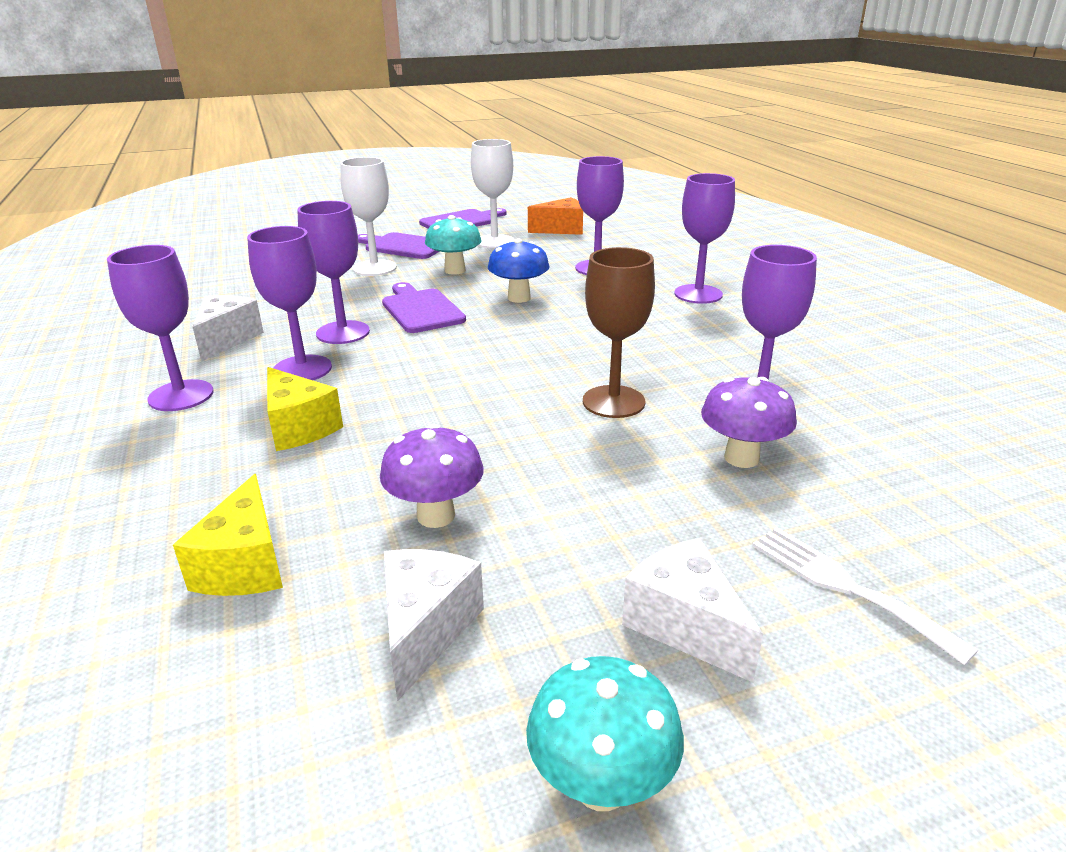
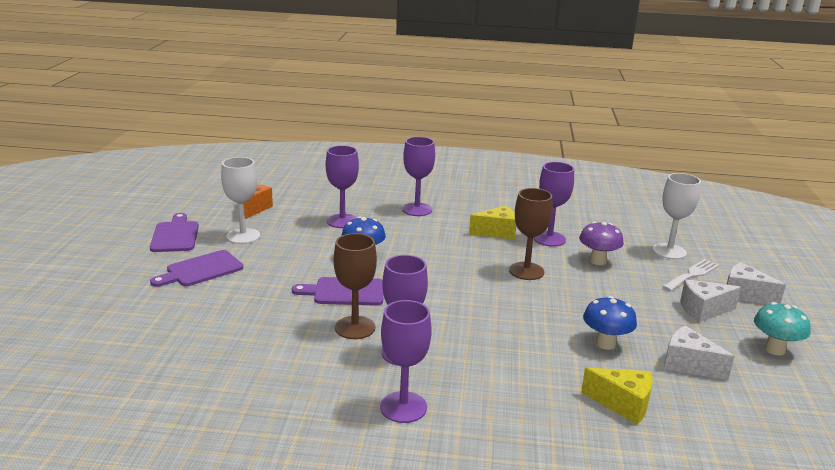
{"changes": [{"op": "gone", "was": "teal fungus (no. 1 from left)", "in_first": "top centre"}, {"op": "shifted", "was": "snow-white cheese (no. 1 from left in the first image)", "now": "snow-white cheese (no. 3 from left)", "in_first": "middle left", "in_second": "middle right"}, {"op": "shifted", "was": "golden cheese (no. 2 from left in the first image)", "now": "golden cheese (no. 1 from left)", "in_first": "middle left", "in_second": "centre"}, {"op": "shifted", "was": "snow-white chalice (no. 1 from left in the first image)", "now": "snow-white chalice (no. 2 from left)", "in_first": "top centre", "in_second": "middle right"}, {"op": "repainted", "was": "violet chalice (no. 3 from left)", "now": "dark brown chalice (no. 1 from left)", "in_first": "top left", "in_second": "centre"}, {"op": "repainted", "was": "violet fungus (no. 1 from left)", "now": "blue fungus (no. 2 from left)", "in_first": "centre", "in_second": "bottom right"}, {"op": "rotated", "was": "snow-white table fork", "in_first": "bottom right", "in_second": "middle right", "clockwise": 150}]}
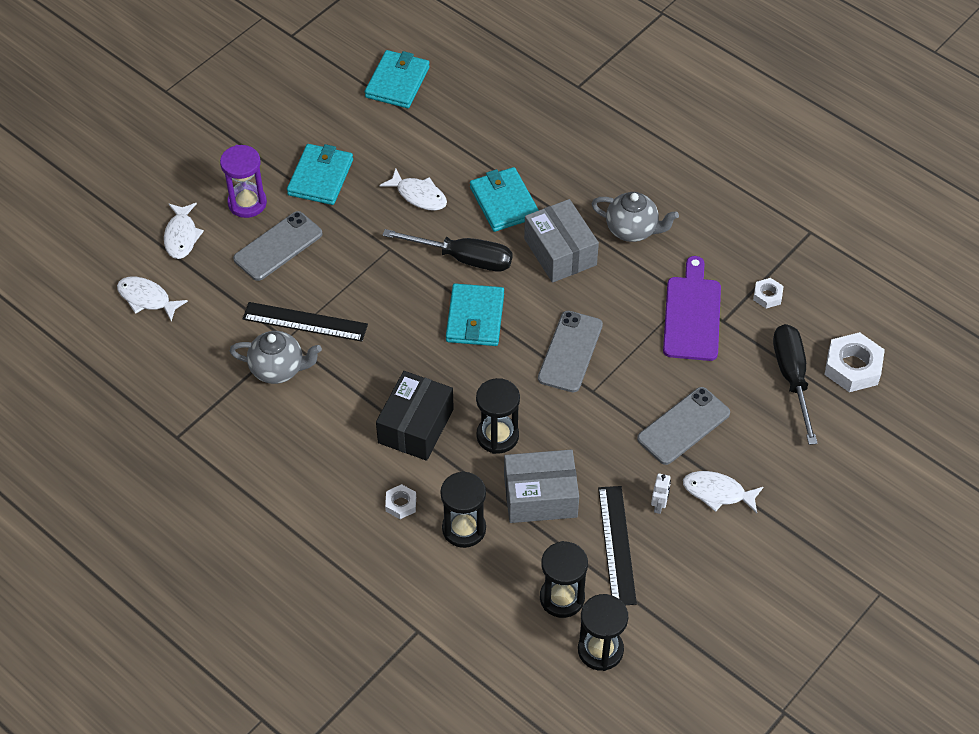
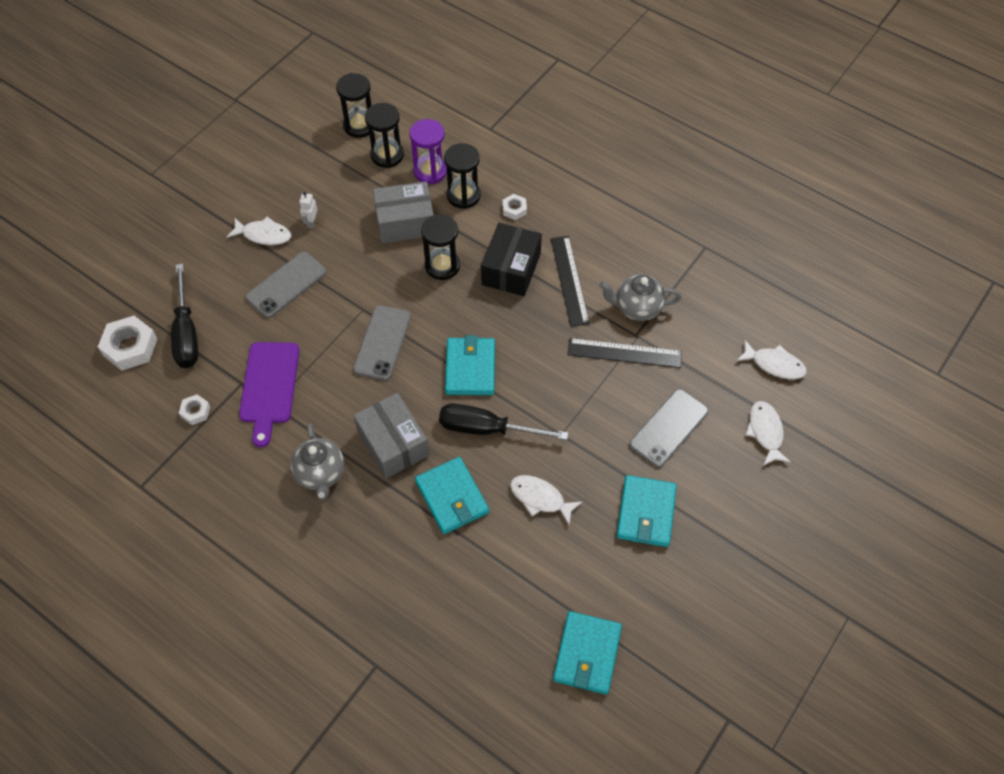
{"changes": [{"op": "shifted", "was": "violet hourglass", "in_first": "top left", "in_second": "top centre"}, {"op": "shifted", "was": "black straightedge (no. 2 from left in the first image)", "now": "black straightedge (no. 1 from left)", "in_first": "bottom centre", "in_second": "centre"}, {"op": "rotated", "was": "grey teapot (no. 2 from left in the first image)", "in_first": "top centre", "in_second": "middle left", "clockwise": -120}]}
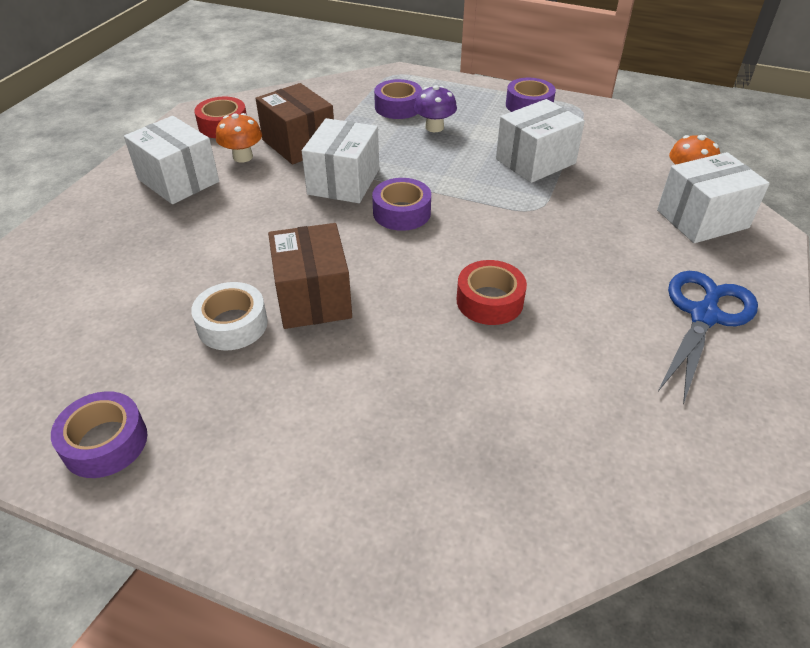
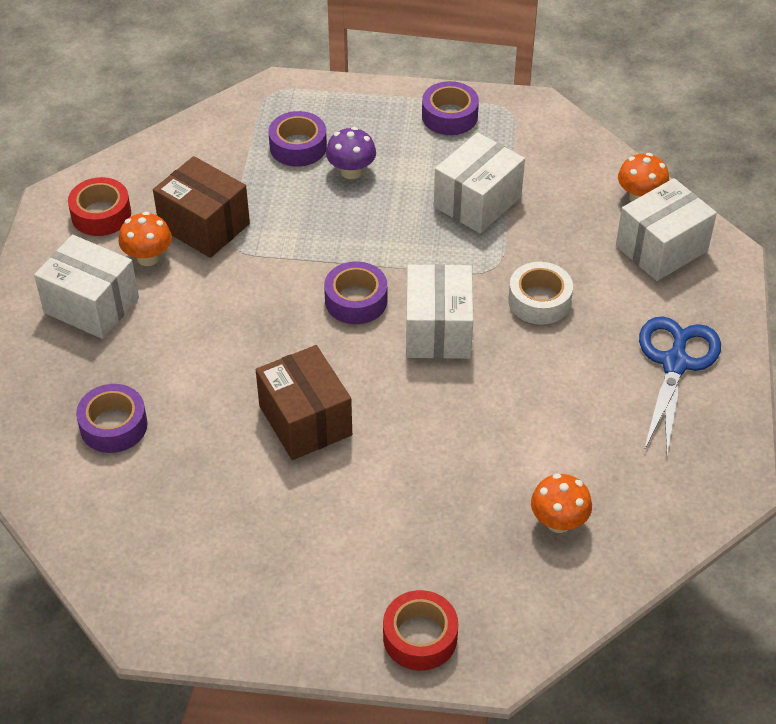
{"changes": [{"op": "new", "now": "orange fungus (no. 2 from left)", "in_second": "bottom right"}, {"op": "shifted", "was": "violet tape (no. 1 from left)", "in_first": "bottom left", "in_second": "middle left"}, {"op": "shifted", "was": "snow-white tape", "in_first": "middle left", "in_second": "middle right"}, {"op": "shifted", "was": "snow-white package (no. 2 from left)", "in_first": "top centre", "in_second": "centre"}, {"op": "shifted", "was": "red tape (no. 2 from left)", "in_first": "centre", "in_second": "bottom centre"}]}
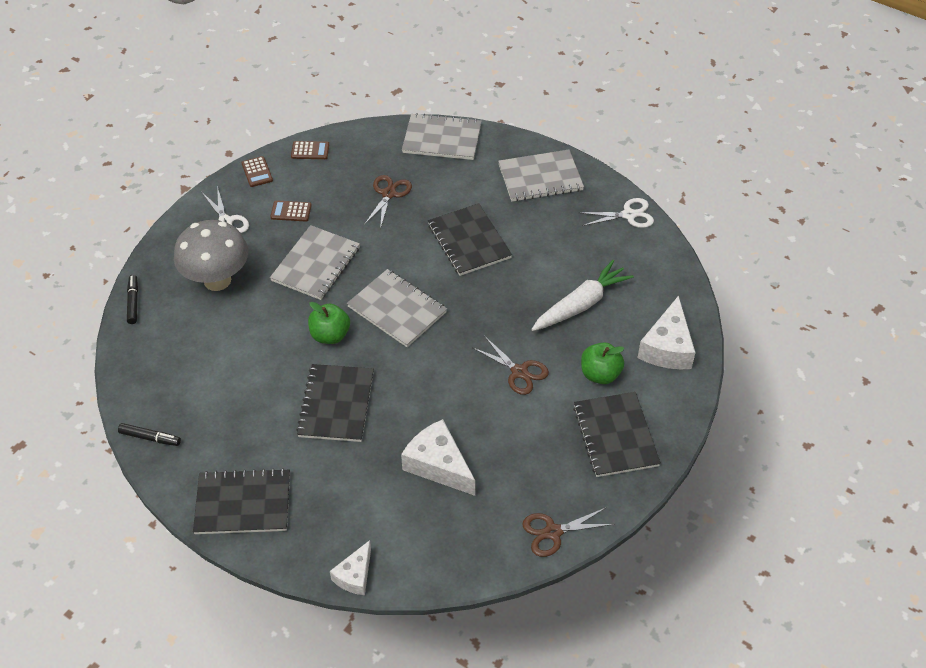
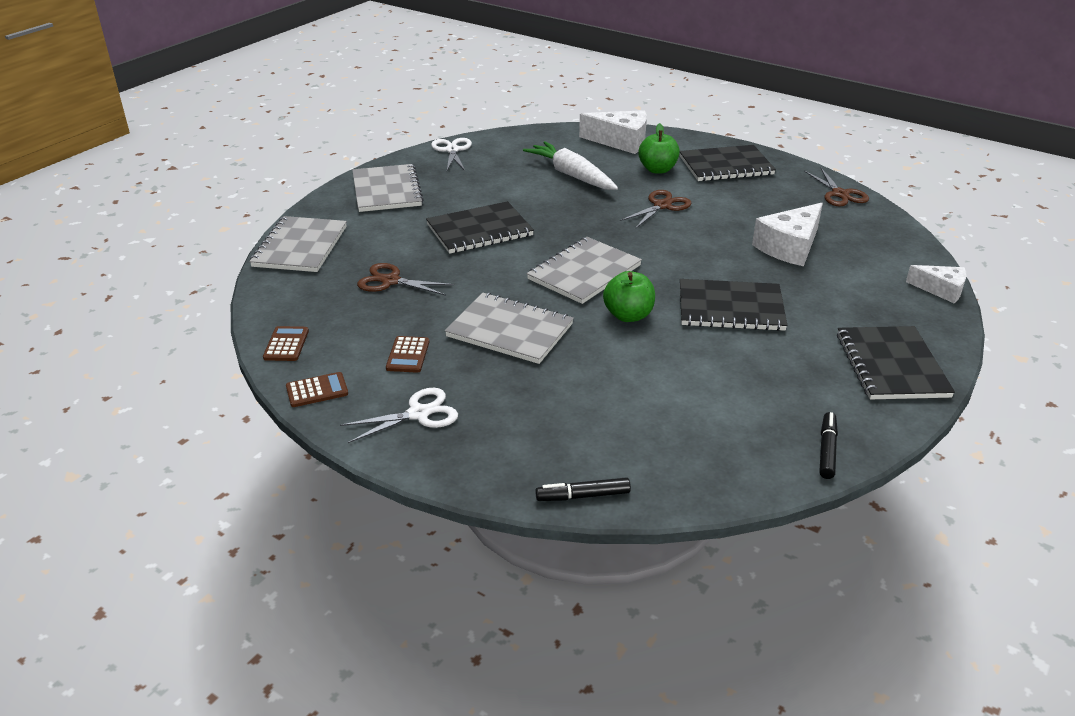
{"changes": [{"op": "gone", "was": "grey fungus", "in_first": "middle left"}]}
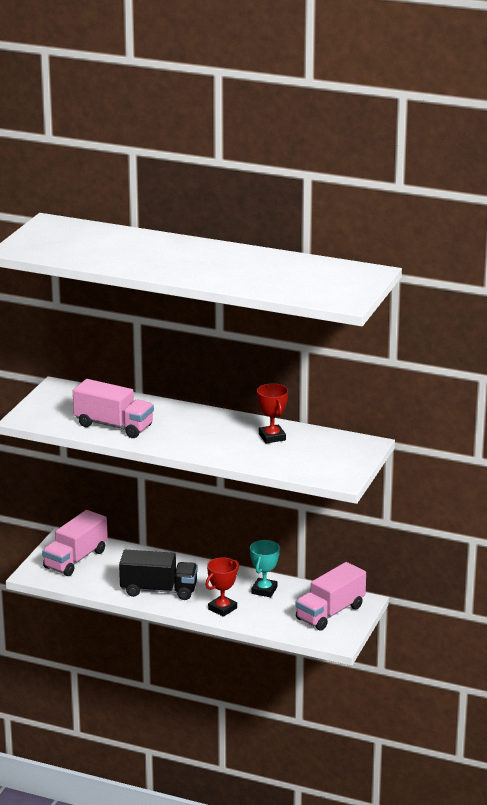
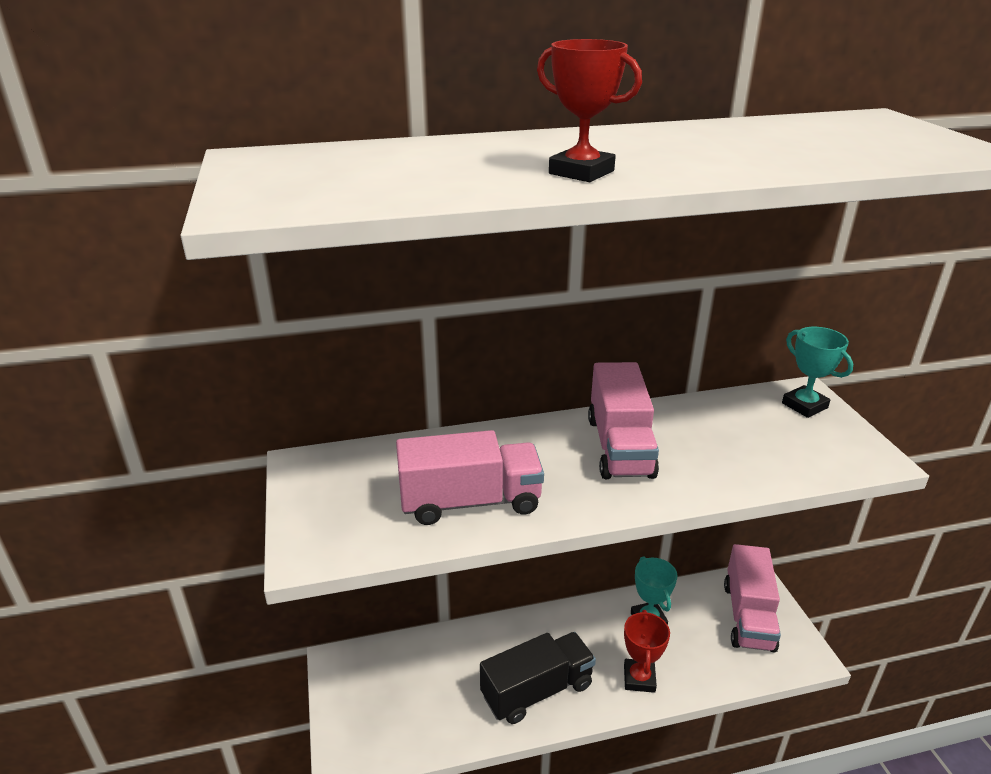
{"changes": [{"op": "new", "now": "teal trophy (no. 2 from left)", "in_second": "middle right"}, {"op": "shifted", "was": "rose-pink toy truck (no. 1 from left in the first image)", "now": "rose-pink toy truck (no. 2 from left)", "in_first": "bottom left", "in_second": "centre"}, {"op": "shifted", "was": "red trophy (no. 2 from left in the first image)", "now": "red trophy (no. 1 from left)", "in_first": "centre", "in_second": "top centre"}]}
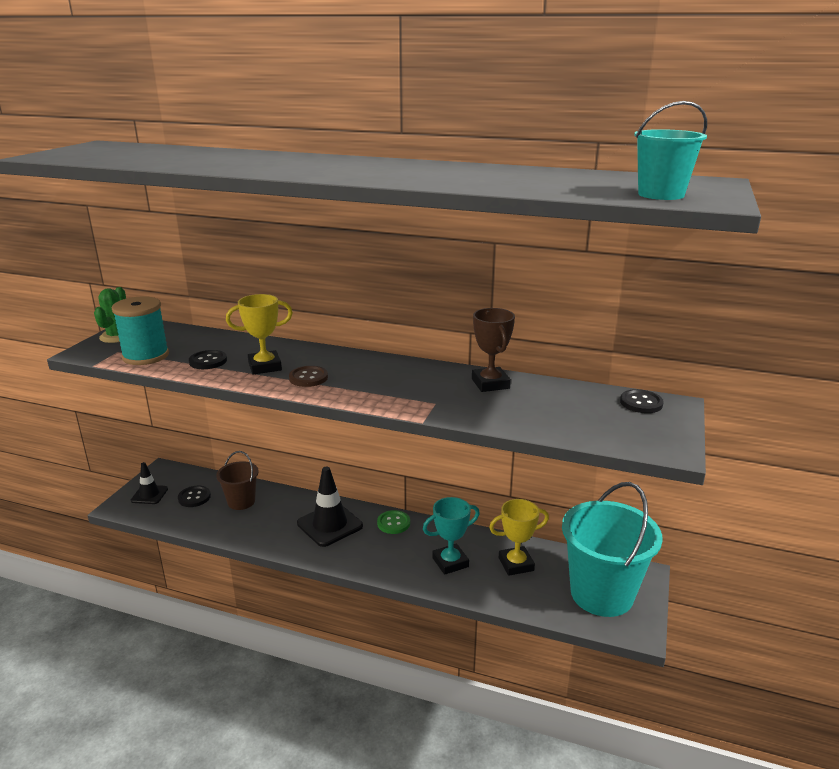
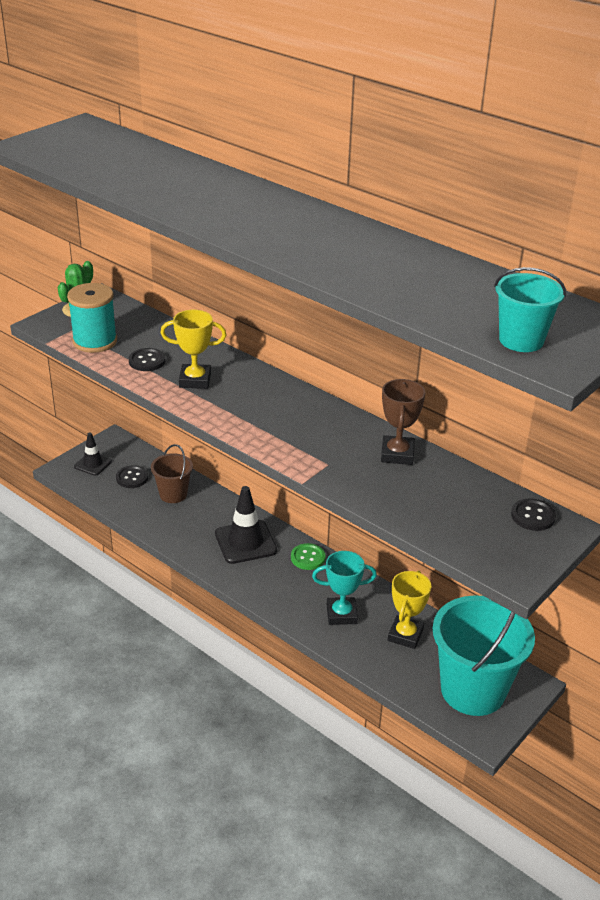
{"changes": [{"op": "gone", "was": "dark brown sewing button", "in_first": "centre"}, {"op": "rotated", "was": "golden trophy (no. 2 from left)", "in_first": "bottom centre", "in_second": "bottom right", "clockwise": -75}]}
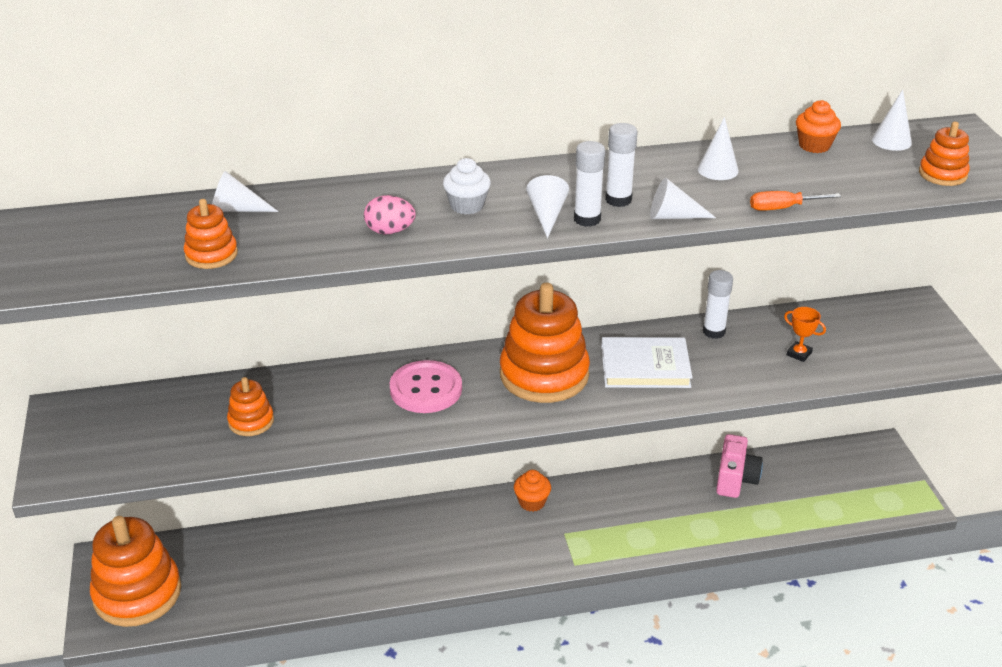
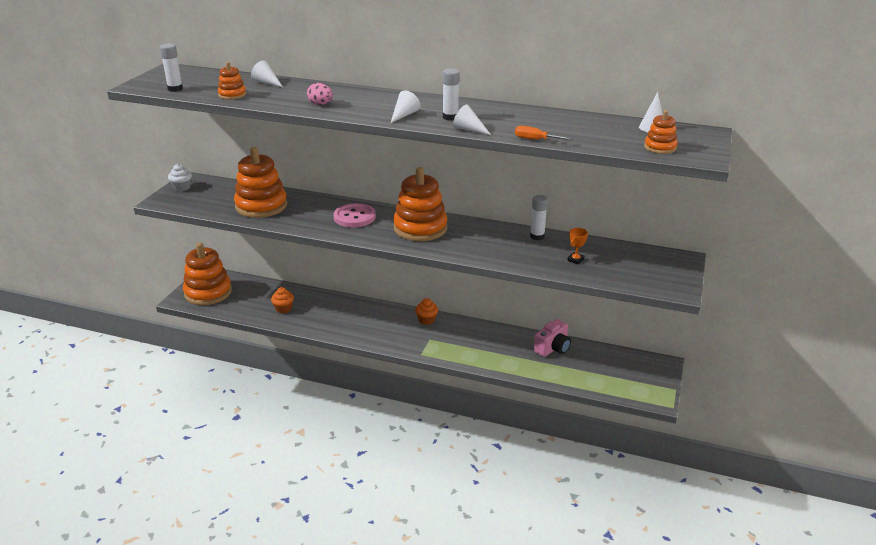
{"changes": [{"op": "gone", "was": "snow-white book", "in_first": "centre"}, {"op": "gone", "was": "snow-white solid cone (no. 4 from left)", "in_first": "top right"}, {"op": "shifted", "was": "snow-white cupcake", "in_first": "top centre", "in_second": "top left"}, {"op": "shifted", "was": "snow-white glue (no. 1 from left)", "in_first": "top centre", "in_second": "top left"}, {"op": "shifted", "was": "orange cupcake (no. 2 from left in the first image)", "now": "orange cupcake (no. 1 from left)", "in_first": "top right", "in_second": "middle left"}, {"op": "rotated", "was": "orange trophy", "in_first": "middle right", "in_second": "centre", "clockwise": 60}, {"op": "scaled", "was": "orange ring stacker (no. 3 from left)", "in_first": "middle left", "in_second": "middle left", "ratio": 2.06}]}
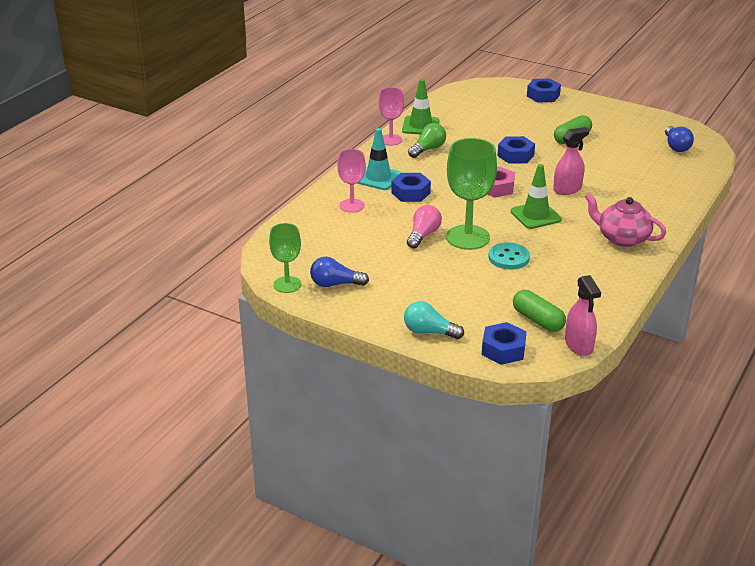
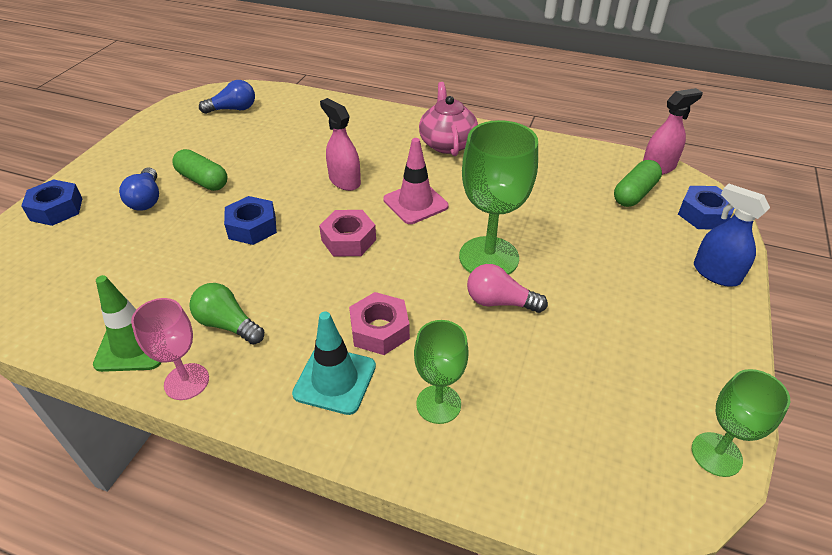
{"changes": [{"op": "gone", "was": "teal sewing button", "in_first": "middle right"}, {"op": "shifted", "was": "blue light bulb (no. 1 from left)", "in_first": "centre", "in_second": "middle left"}, {"op": "swapped", "was": "teal light bulb", "now": "blue sprayer", "in_first": "centre", "in_second": "middle right"}, {"op": "repainted", "was": "rose-pink chalice (no. 1 from left)", "now": "leaf-green chalice (no. 1 from left)", "in_first": "top centre", "in_second": "bottom centre"}, {"op": "repainted", "was": "blue hex nut (no. 1 from left)", "now": "rose-pink hex nut (no. 2 from left)", "in_first": "top centre", "in_second": "centre"}, {"op": "repainted", "was": "leaf-green road cone (no. 2 from left)", "now": "rose-pink road cone", "in_first": "middle right", "in_second": "top centre"}, {"op": "rotated", "was": "rose-pink teapot", "in_first": "middle right", "in_second": "top centre", "clockwise": 150}]}
